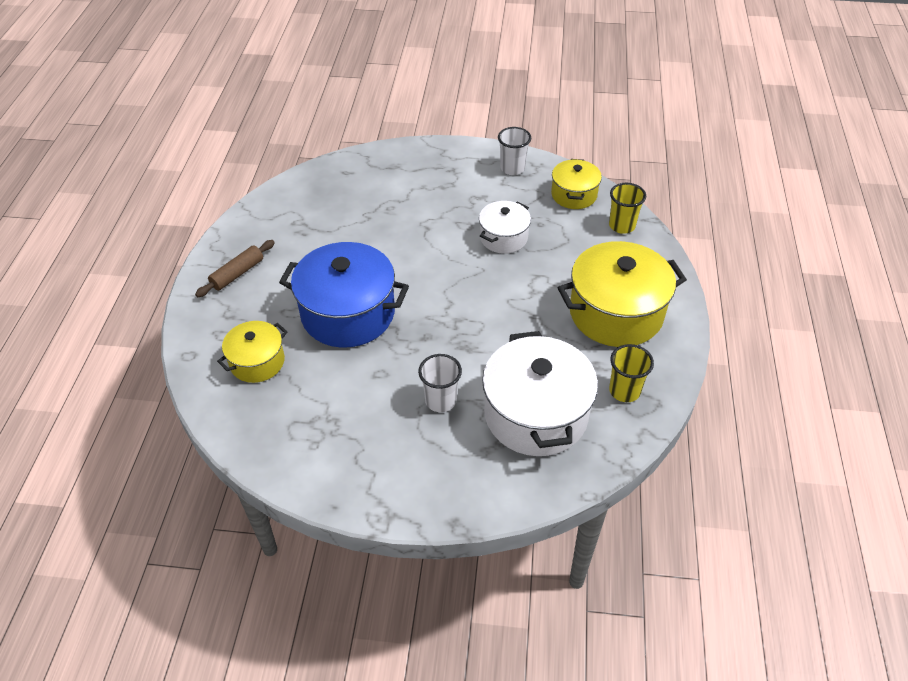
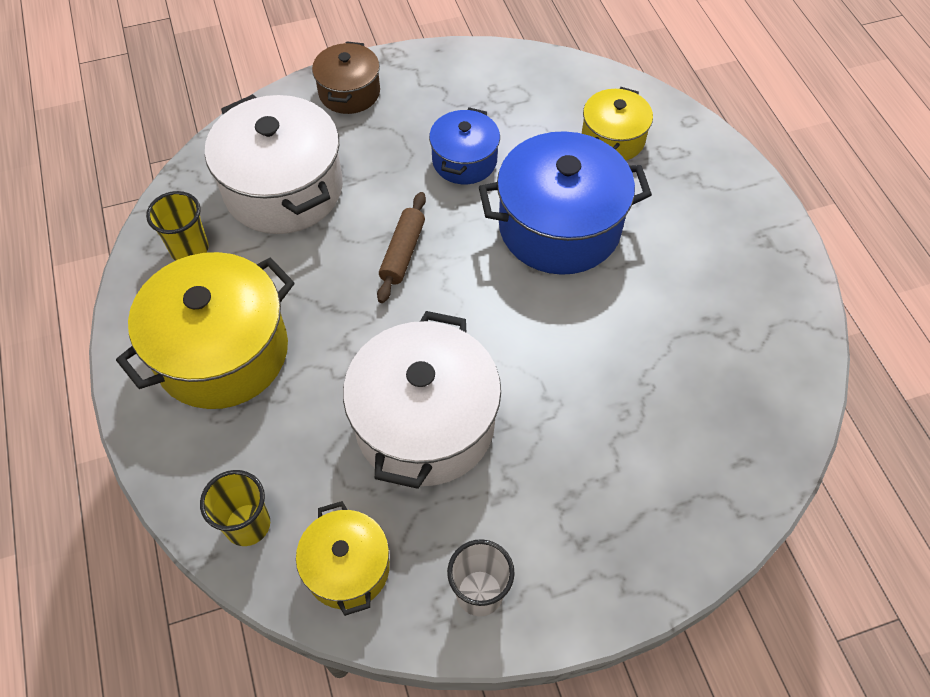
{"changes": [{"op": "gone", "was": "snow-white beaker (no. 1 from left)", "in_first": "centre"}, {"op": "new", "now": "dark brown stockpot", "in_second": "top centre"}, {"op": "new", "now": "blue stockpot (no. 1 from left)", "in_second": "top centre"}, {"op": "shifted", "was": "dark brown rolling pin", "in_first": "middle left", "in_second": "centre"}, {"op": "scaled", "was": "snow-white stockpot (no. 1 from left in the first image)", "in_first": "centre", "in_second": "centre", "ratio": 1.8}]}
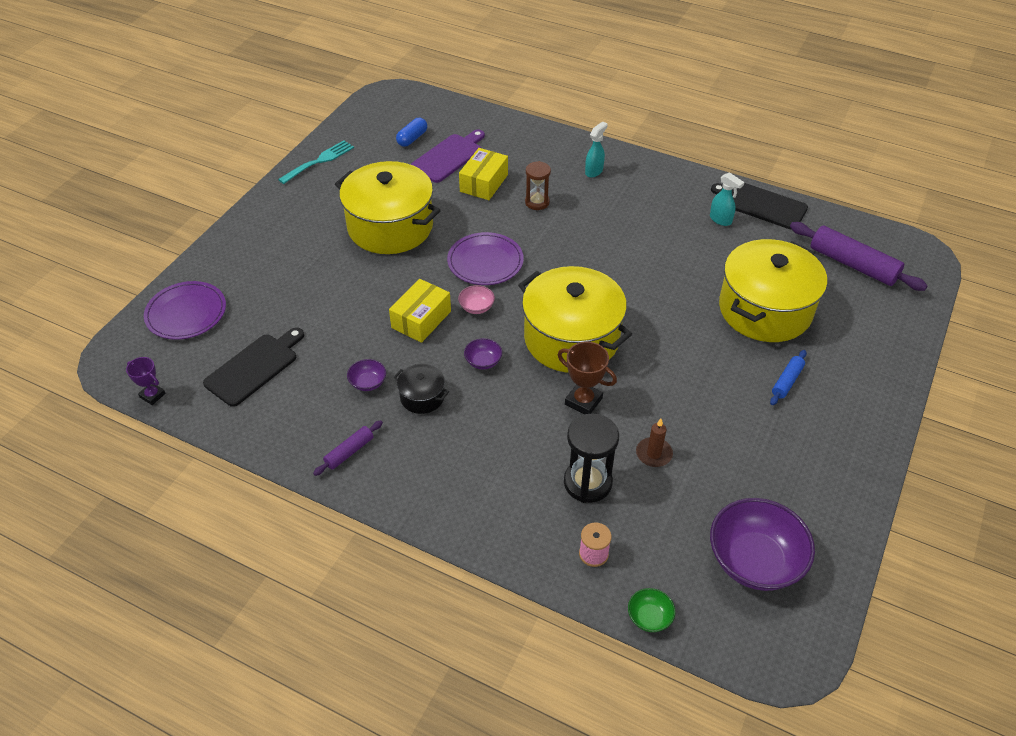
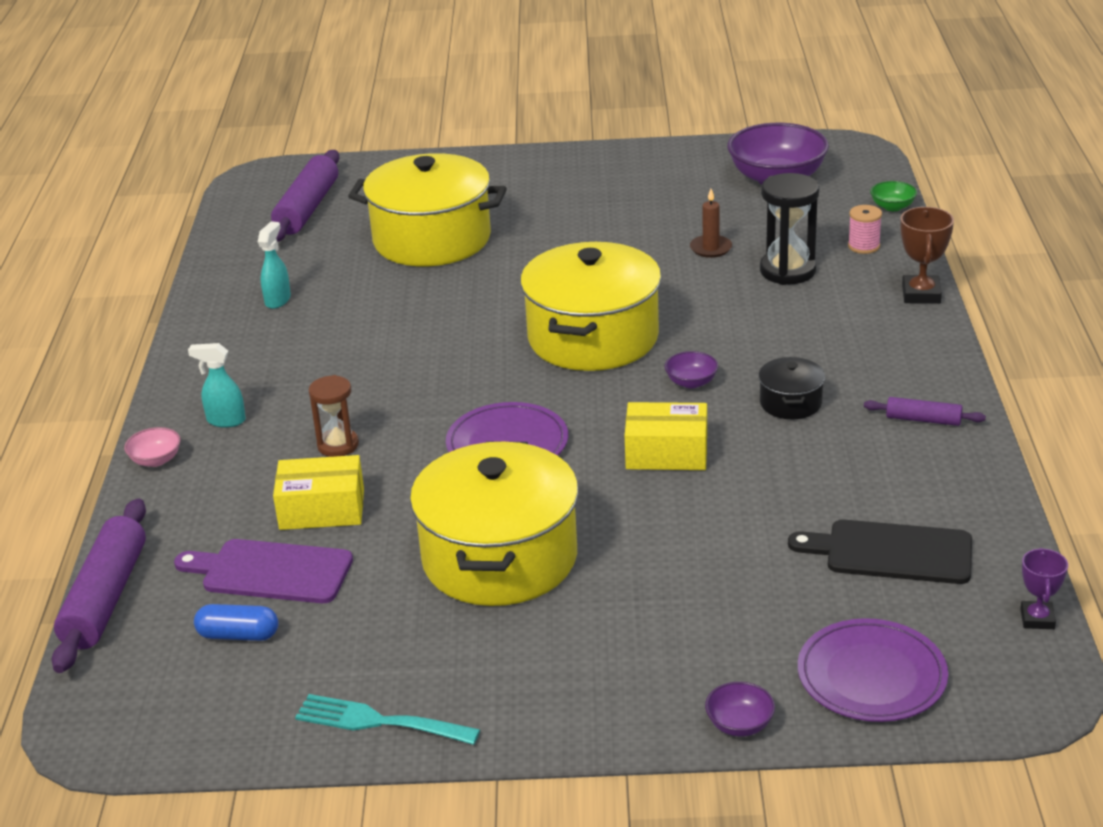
{"changes": [{"op": "gone", "was": "black chopping board (no. 2 from left)", "in_first": "top right"}, {"op": "gone", "was": "blue rolling pin", "in_first": "middle right"}, {"op": "new", "now": "violet rolling pin (no. 1 from left)", "in_second": "bottom left"}, {"op": "shifted", "was": "violet bowl (no. 1 from left in the first image)", "now": "violet bowl (no. 2 from left)", "in_first": "centre", "in_second": "bottom right"}, {"op": "shifted", "was": "rose-pink bowl", "in_first": "centre", "in_second": "middle left"}, {"op": "shifted", "was": "dark brown trophy", "in_first": "centre", "in_second": "top right"}]}
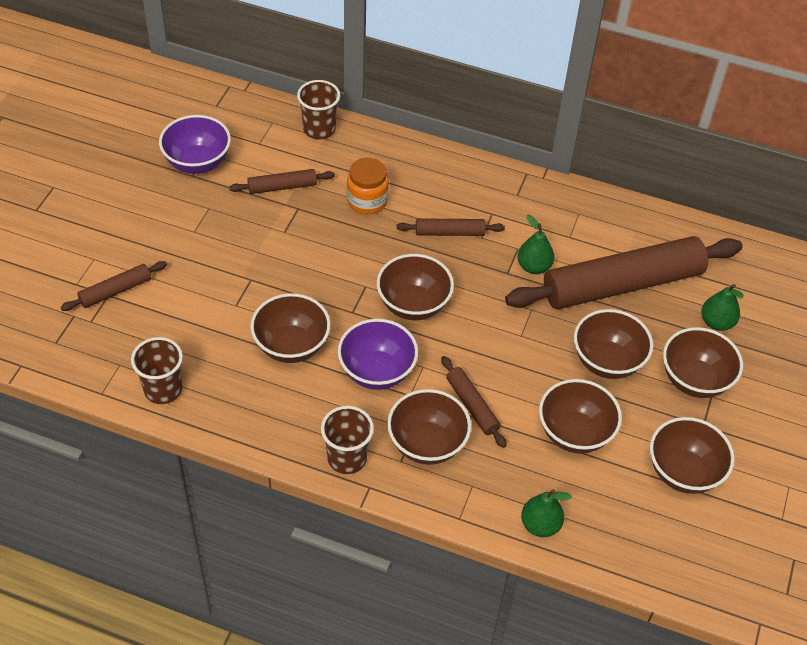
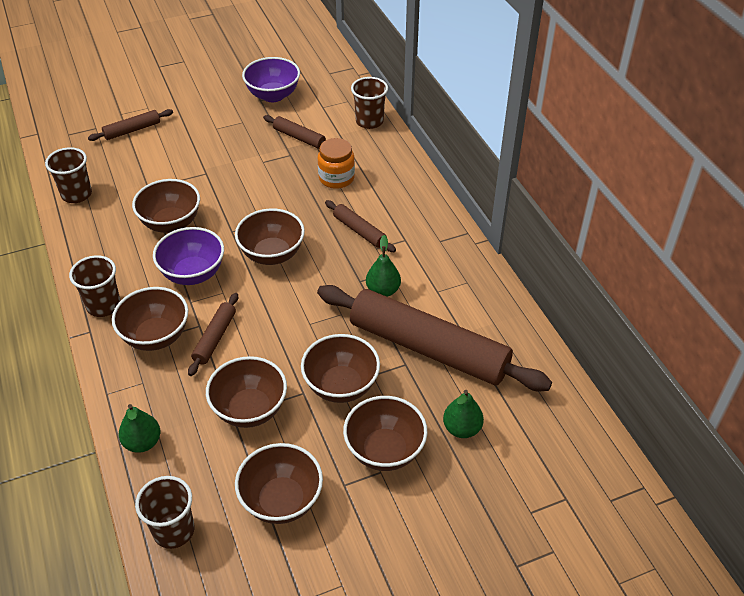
{"changes": [{"op": "new", "now": "dark brown beaker (no. 3 from left)", "in_second": "bottom left"}, {"op": "rotated", "was": "dark brown rolling pin (no. 1 from left)", "in_first": "middle left", "in_second": "top left", "clockwise": -45}]}
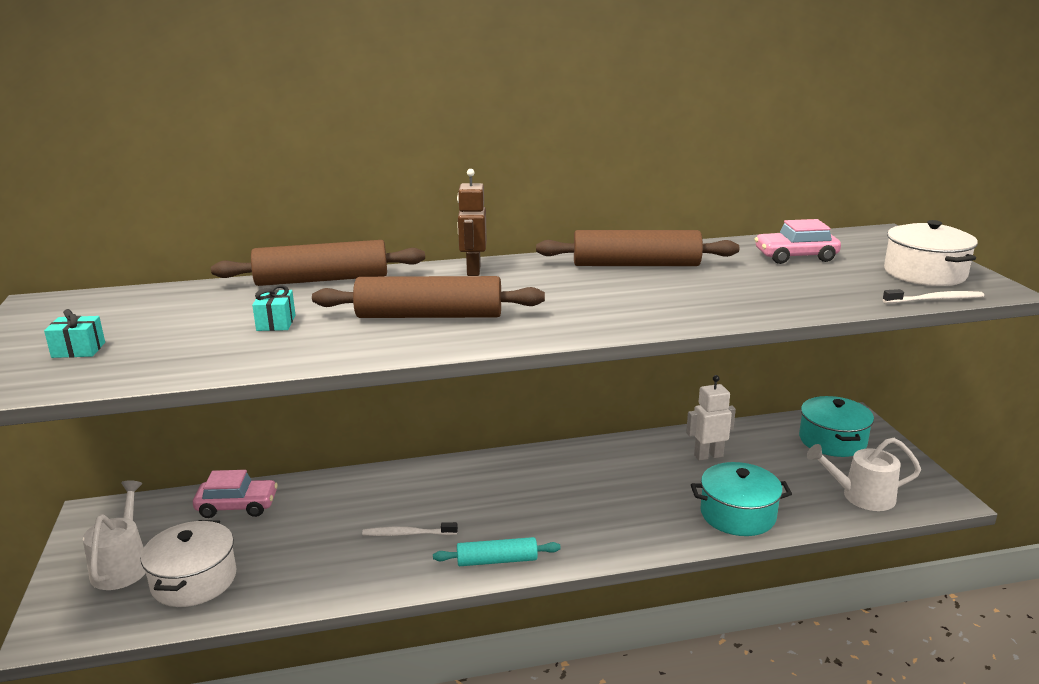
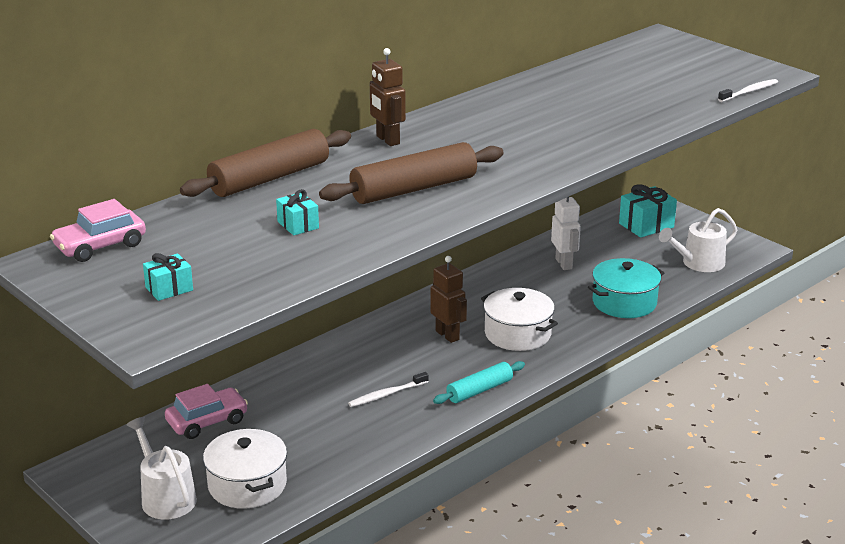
{"changes": [{"op": "gone", "was": "dark brown rolling pin (no. 3 from left)", "in_first": "centre"}, {"op": "new", "now": "dark brown robot (no. 2 from left)", "in_second": "centre"}, {"op": "shifted", "was": "rose-pink toy car (no. 2 from left in the first image)", "now": "rose-pink toy car (no. 1 from left)", "in_first": "middle right", "in_second": "middle left"}, {"op": "shifted", "was": "snow-white stockpot (no. 2 from left)", "in_first": "middle right", "in_second": "centre"}, {"op": "swapped", "was": "teal stockpot (no. 2 from left)", "now": "teal present (no. 3 from left)", "in_first": "middle right", "in_second": "middle right"}, {"op": "rotated", "was": "snow-white robot", "in_first": "middle right", "in_second": "middle right", "clockwise": 120}]}
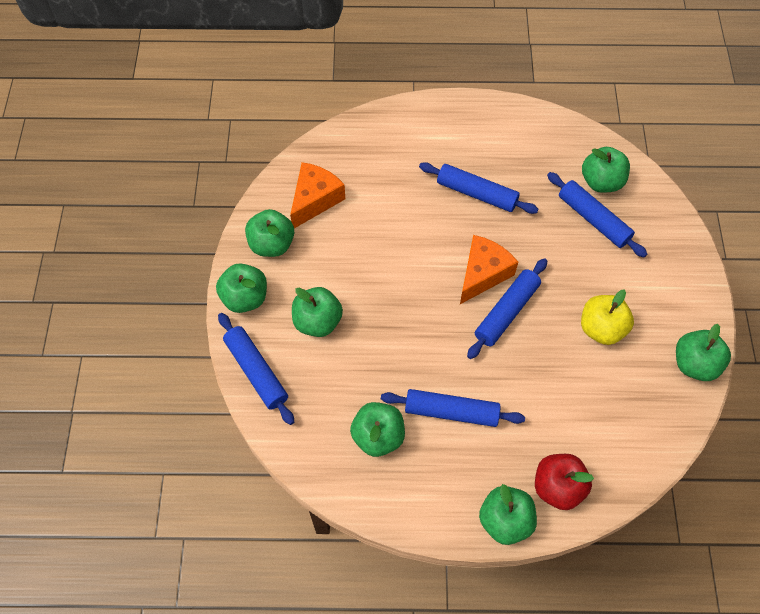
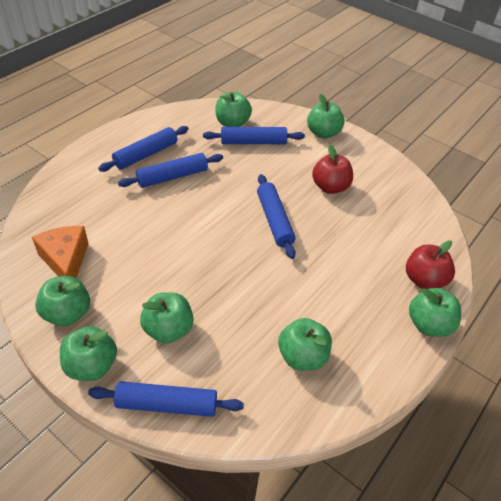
{"changes": [{"op": "gone", "was": "orange cheese (no. 2 from left)", "in_first": "centre"}, {"op": "shifted", "was": "blue rolling pin (no. 2 from left in the first image)", "now": "blue rolling pin (no. 1 from left)", "in_first": "centre", "in_second": "top left"}, {"op": "shifted", "was": "leaf-green apple (no. 7 from left in the first image)", "now": "leaf-green apple (no. 6 from left)", "in_first": "middle right", "in_second": "top centre"}, {"op": "repainted", "was": "golden apple", "now": "red apple (no. 1 from left)", "in_first": "middle right", "in_second": "centre"}]}
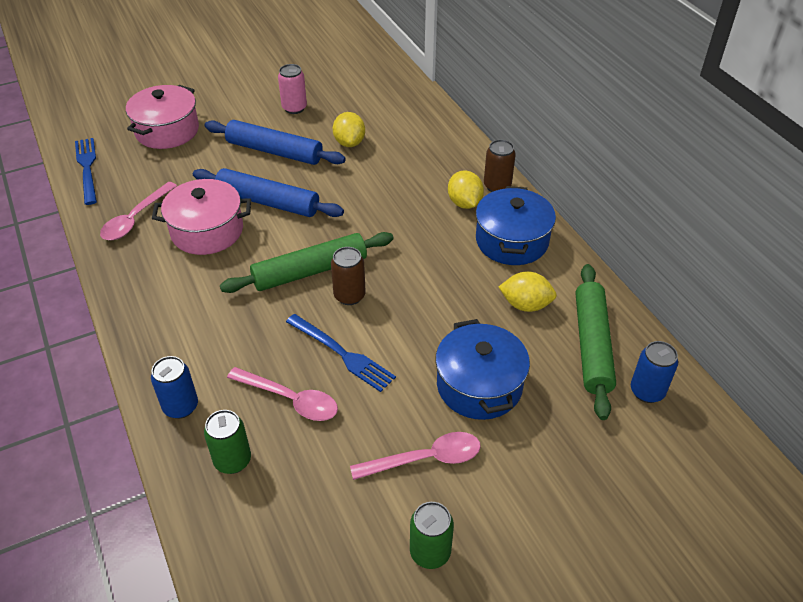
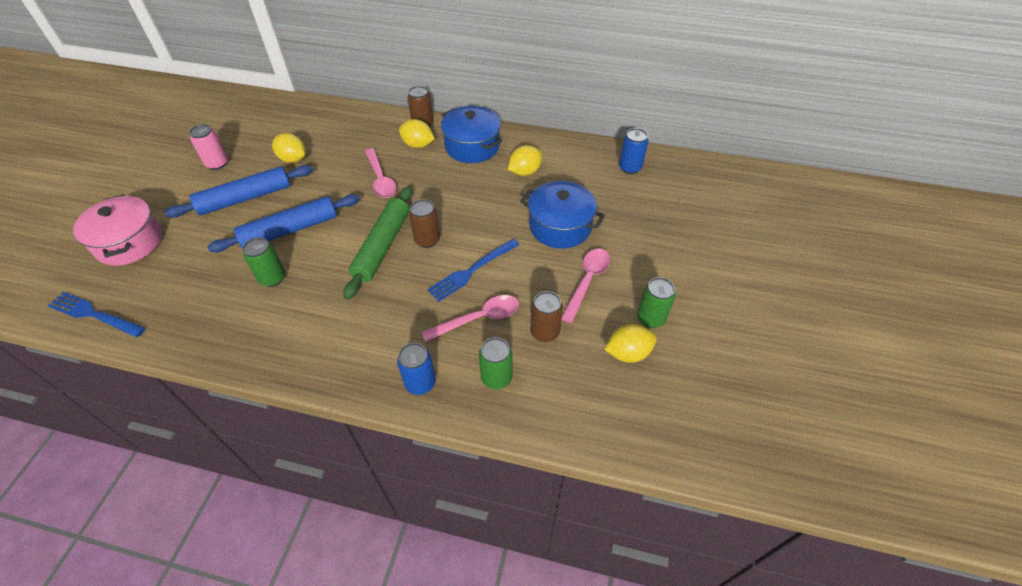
{"changes": [{"op": "gone", "was": "leaf-green rolling pin (no. 2 from left)", "in_first": "middle right"}, {"op": "new", "now": "dark brown tin (no. 3 from left)", "in_second": "centre"}, {"op": "new", "now": "golden toy lemon (no. 4 from left)", "in_second": "centre"}, {"op": "shifted", "was": "rose-pink tablespoon (no. 1 from left)", "in_first": "middle left", "in_second": "top centre"}, {"op": "swapped", "was": "rose-pink stockpot (no. 2 from left)", "now": "leaf-green tin (no. 1 from left)", "in_first": "middle left", "in_second": "middle left"}, {"op": "rotated", "was": "blue table fork (no. 2 from left)", "in_first": "centre", "in_second": "centre", "clockwise": 150}]}
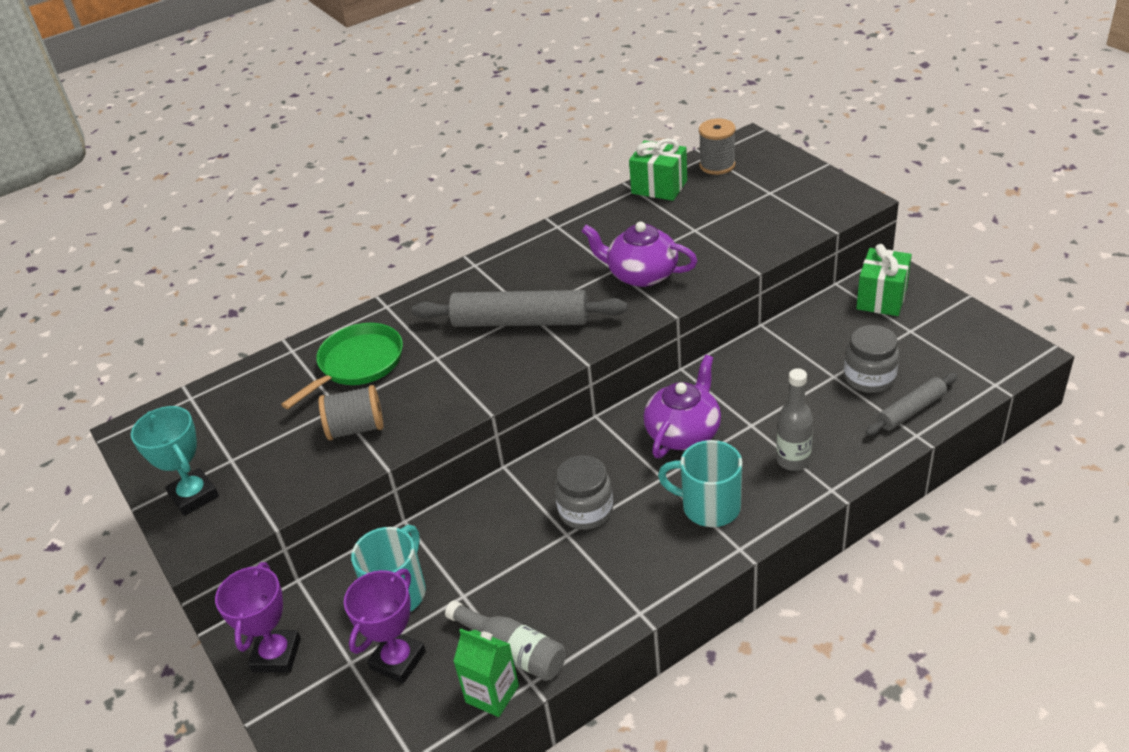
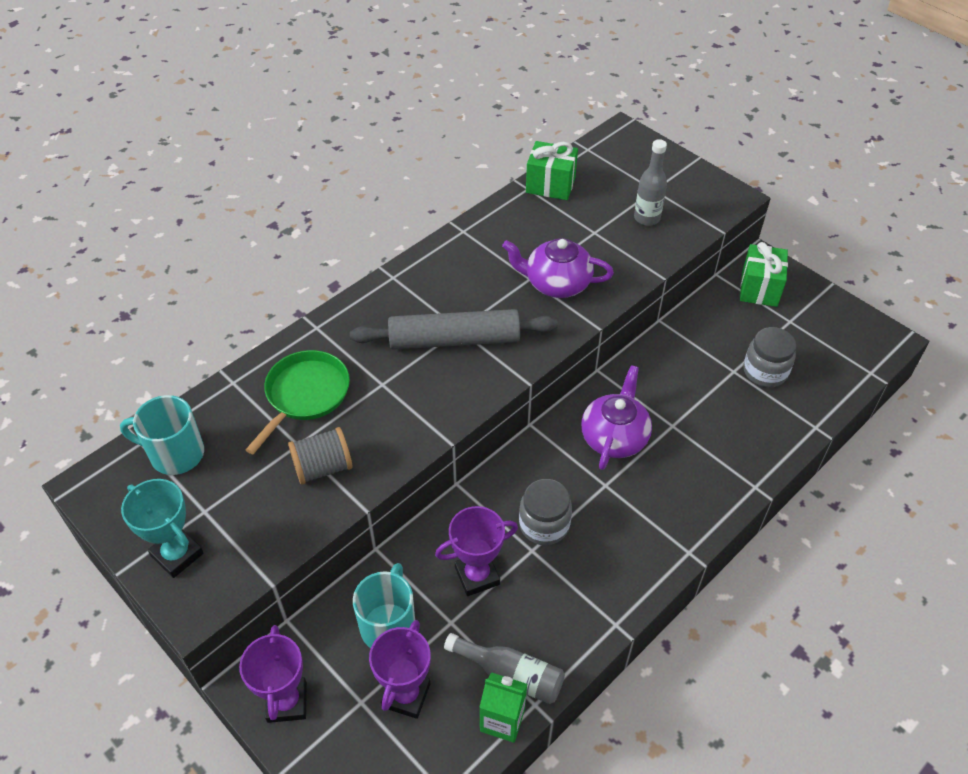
{"changes": [{"op": "gone", "was": "grey spool (no. 2 from left)", "in_first": "top centre"}, {"op": "gone", "was": "grey rolling pin (no. 2 from left)", "in_first": "middle right"}, {"op": "new", "now": "violet trophy (no. 3 from left)", "in_second": "bottom centre"}, {"op": "shifted", "was": "teal mug (no. 2 from left in the first image)", "now": "teal mug (no. 1 from left)", "in_first": "centre", "in_second": "middle left"}, {"op": "shifted", "was": "grey drink bottle (no. 2 from left)", "in_first": "middle right", "in_second": "top right"}]}
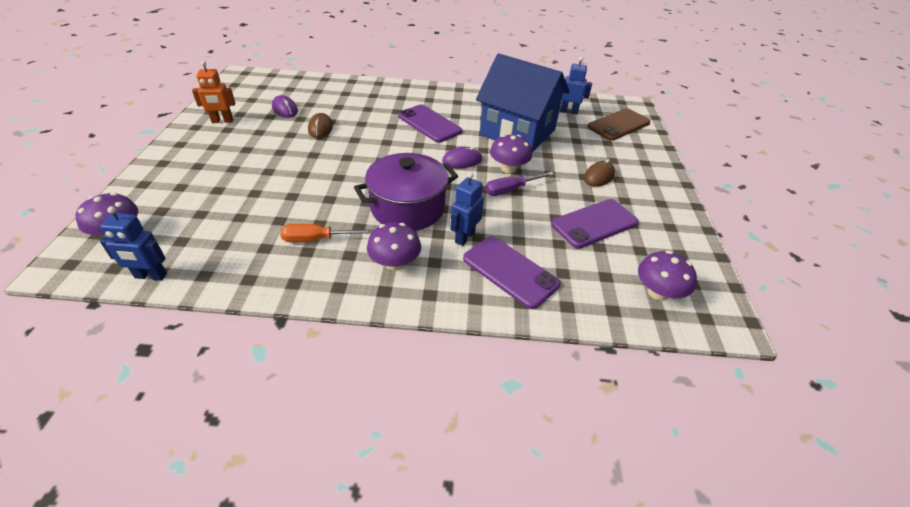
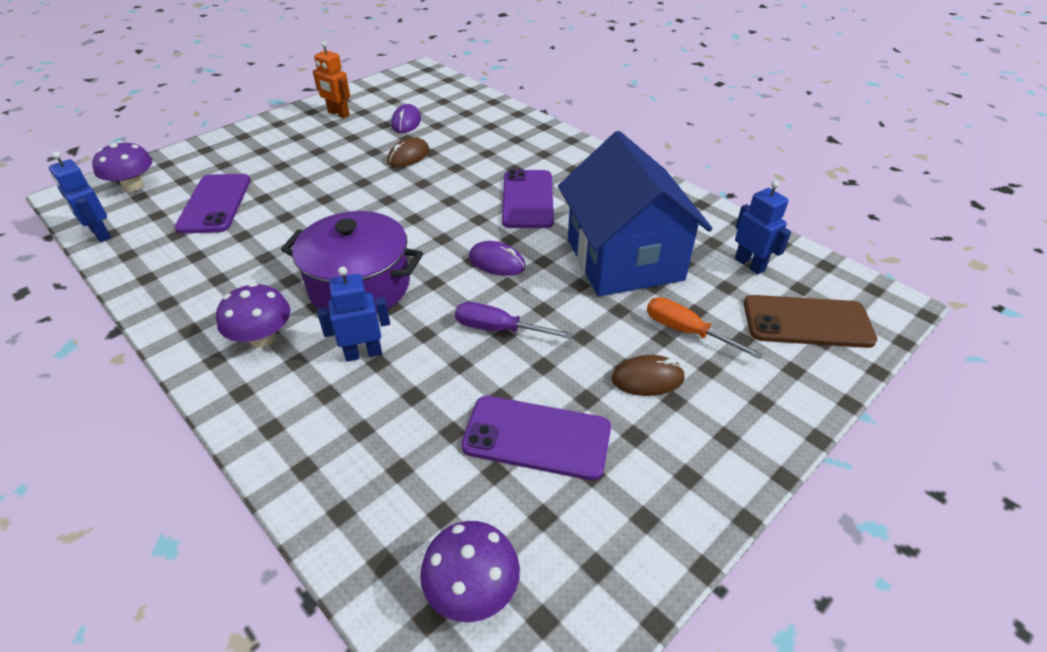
{"changes": [{"op": "gone", "was": "violet fungus (no. 3 from left)", "in_first": "top centre"}, {"op": "shifted", "was": "orange hand screwdriver", "in_first": "centre", "in_second": "middle right"}, {"op": "shifted", "was": "violet smartphone (no. 2 from left in the first image)", "now": "violet smartphone (no. 1 from left)", "in_first": "centre", "in_second": "top left"}]}
